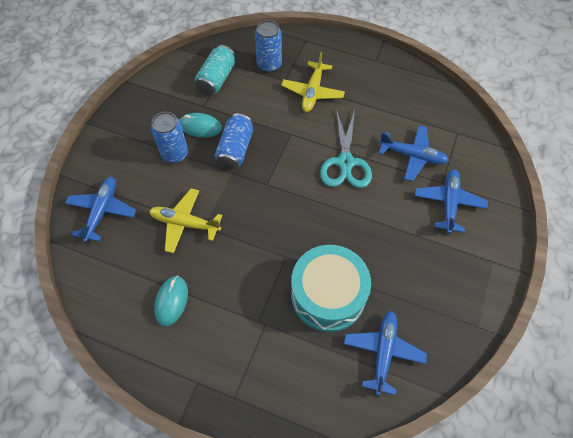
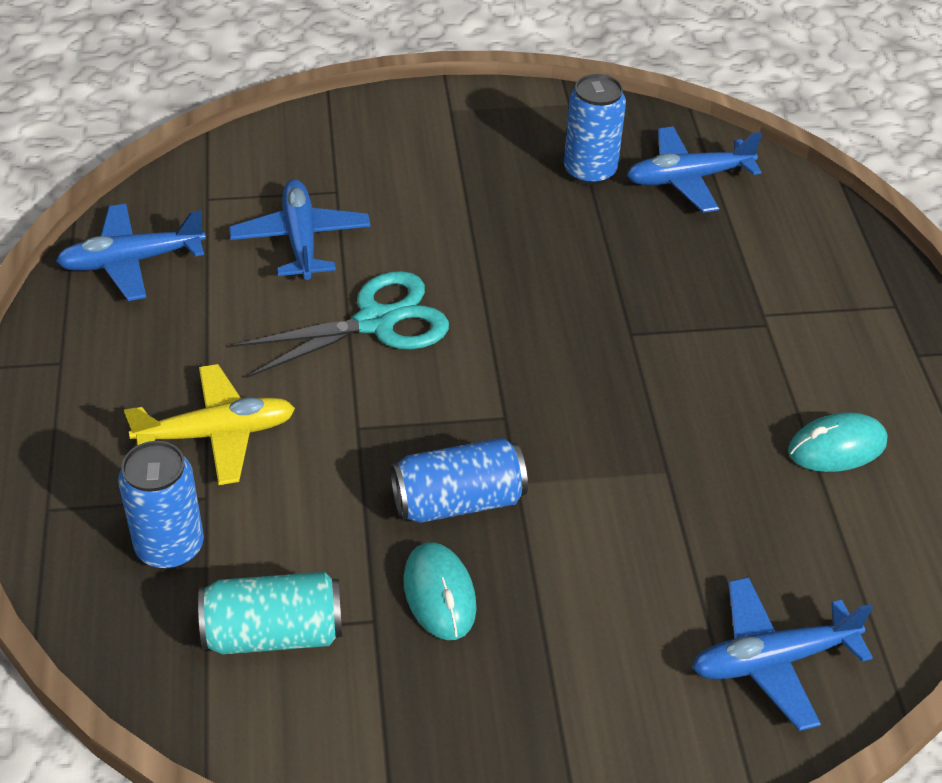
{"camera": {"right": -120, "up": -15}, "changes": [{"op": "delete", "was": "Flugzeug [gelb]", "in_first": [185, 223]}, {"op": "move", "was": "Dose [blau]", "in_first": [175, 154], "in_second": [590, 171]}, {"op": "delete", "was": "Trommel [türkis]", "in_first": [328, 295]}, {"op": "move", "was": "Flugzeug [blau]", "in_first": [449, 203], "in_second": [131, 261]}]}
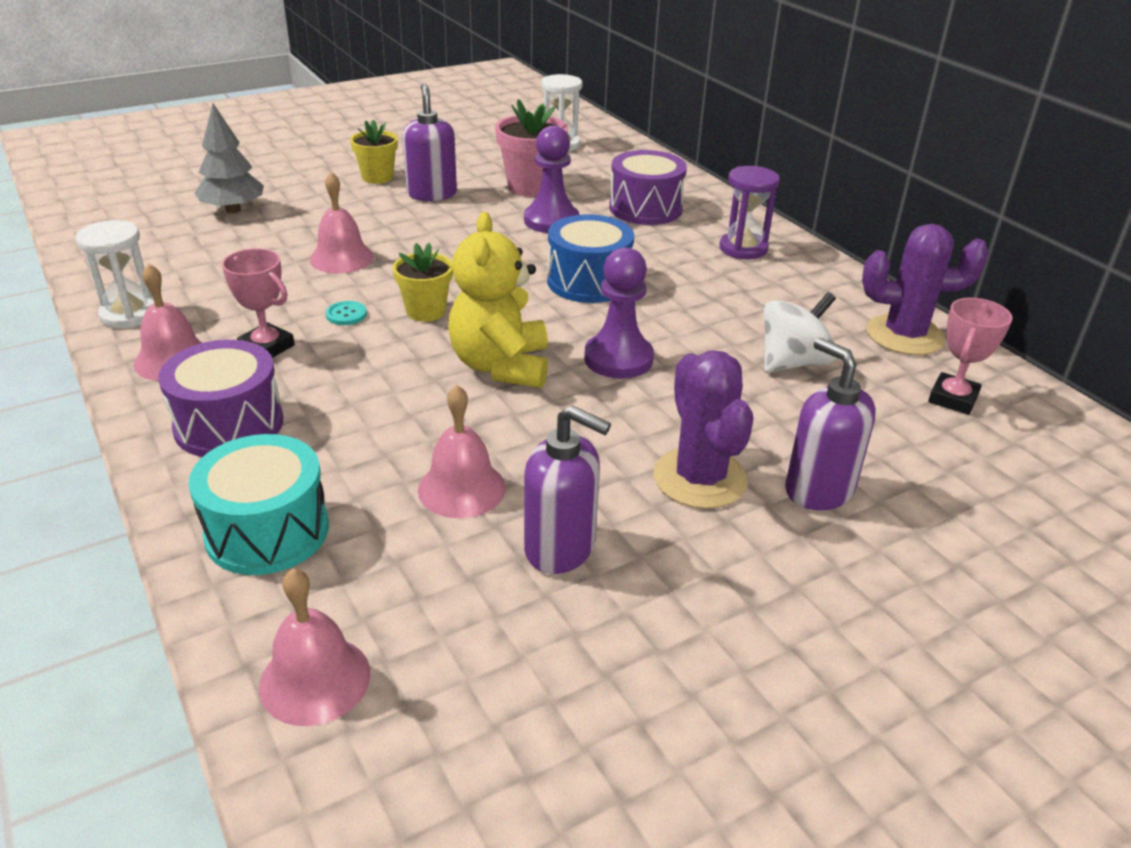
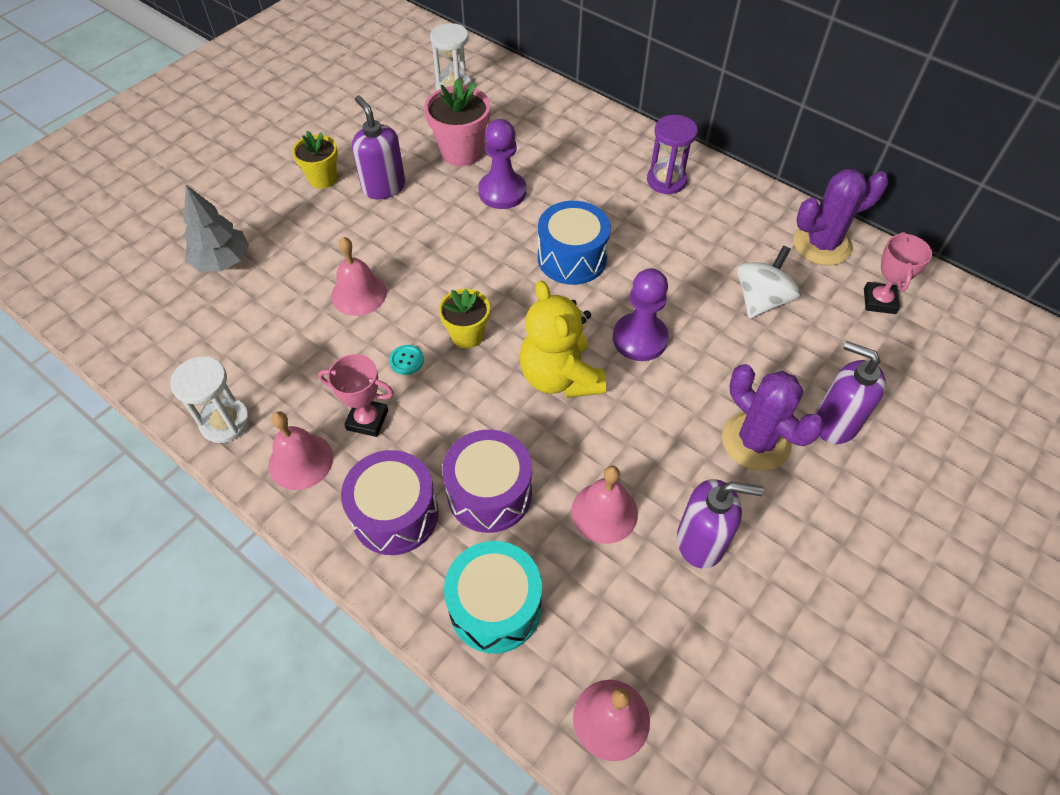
{"camera": {"right": -20, "up": 20}, "changes": [{"op": "move", "was": "Trommel [lila]", "in_first": [645, 208], "in_second": [489, 493]}]}
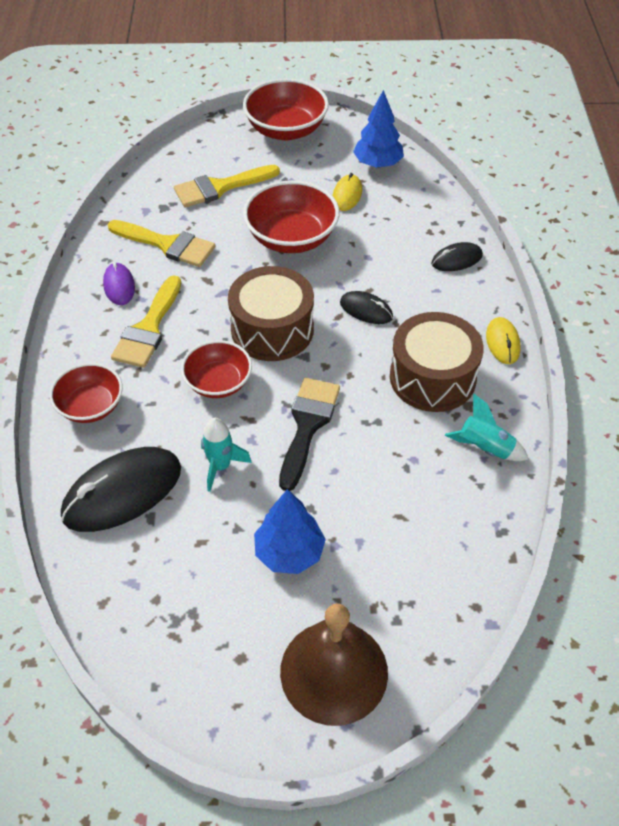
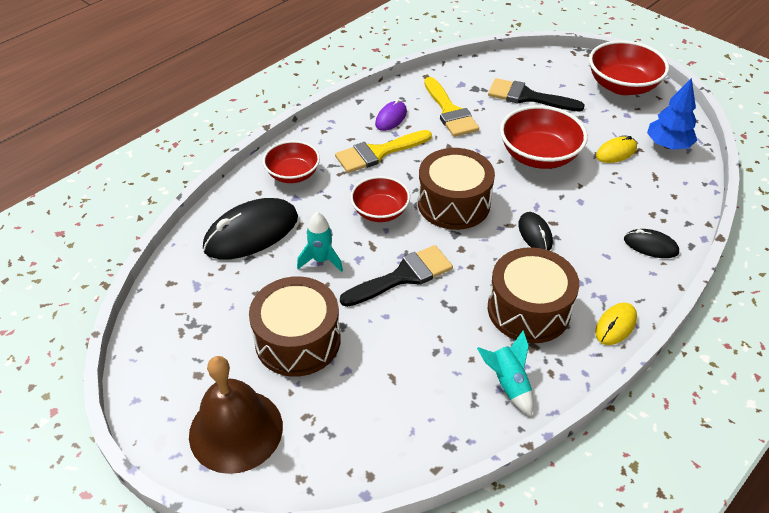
{"camera": {"right": 45, "up": -5}, "changes": [{"op": "rotate", "was": "Computermaus [schwarz]", "in_first": [122, 492], "in_second": [251, 233], "clockwise": -45}, {"op": "recolor", "was": "Pinsel [gelb]", "now": "Pinsel [schwarz]", "in_first": [220, 187], "in_second": [528, 97]}, {"op": "replace", "was": "Baum [blau]", "now": "Trommel [braun]", "in_first": [289, 552], "in_second": [298, 340]}]}
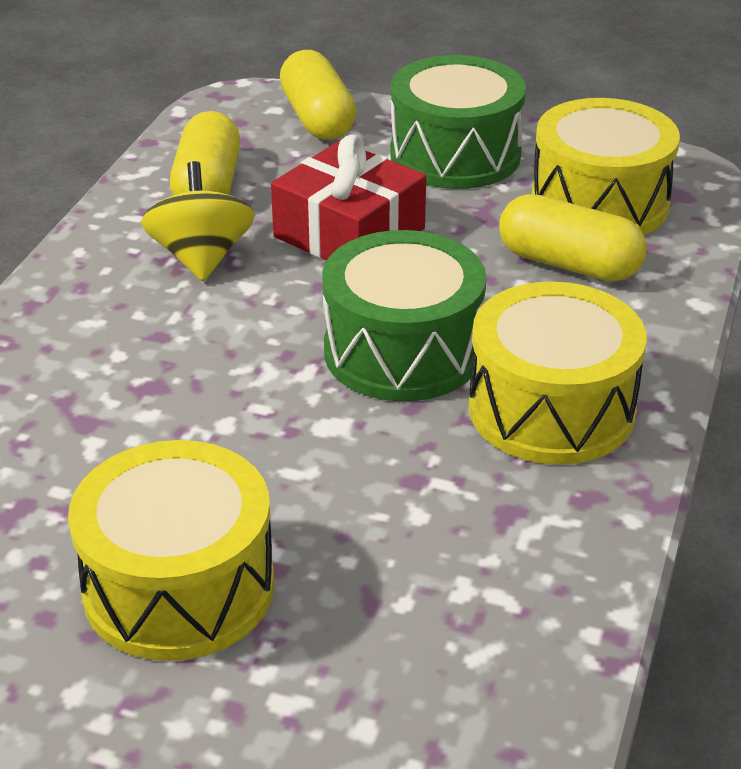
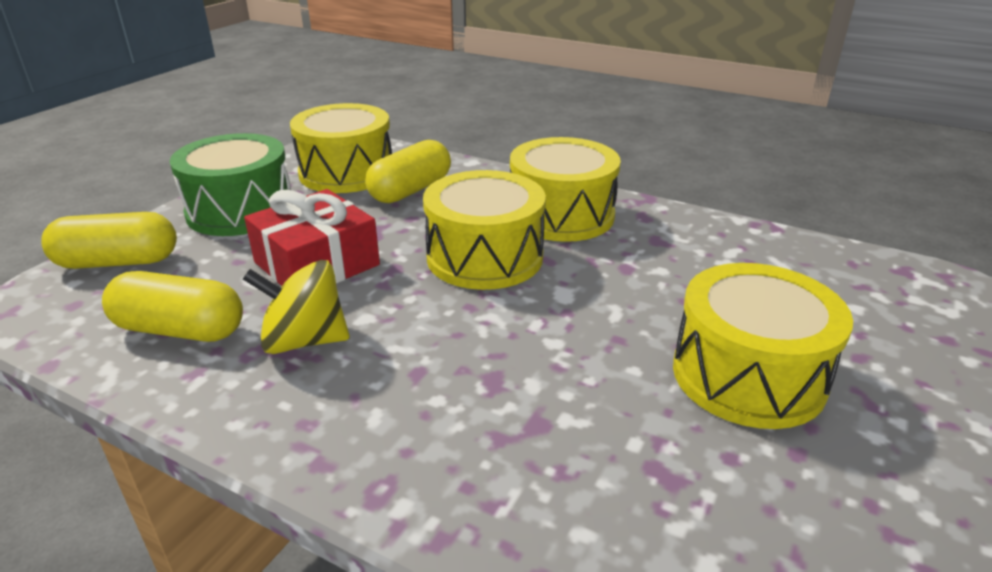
{"camera": {"right": -80, "up": -5}, "changes": [{"op": "recolor", "was": "Trommel [grün]", "now": "Trommel [gelb]", "in_first": [402, 351], "in_second": [484, 257]}]}
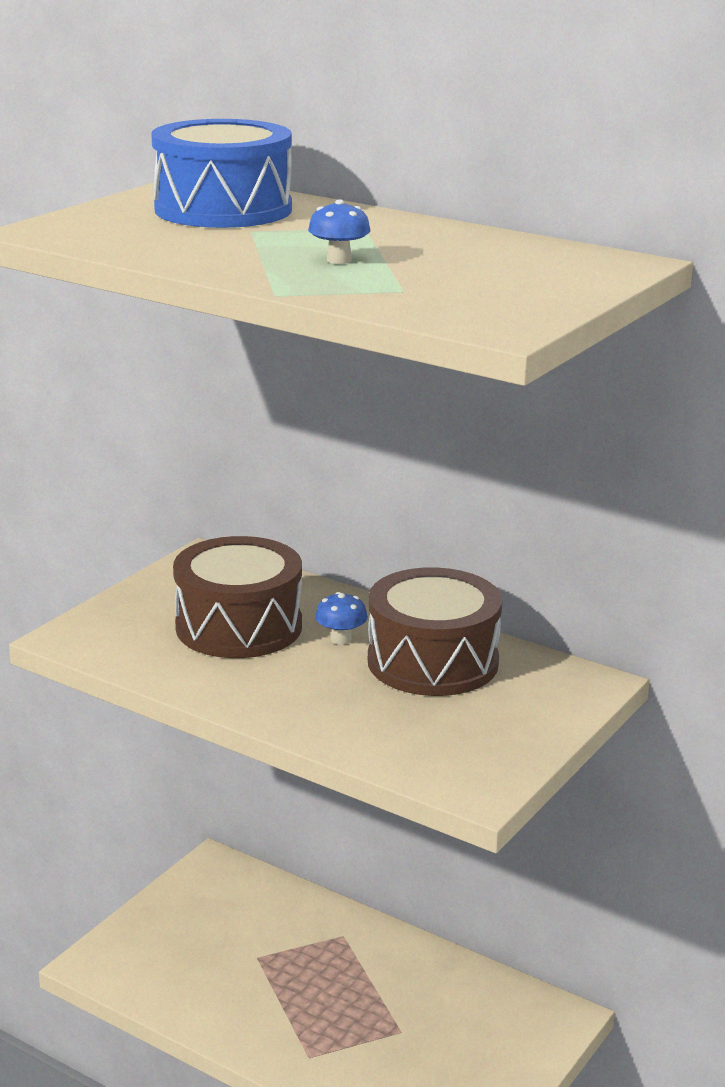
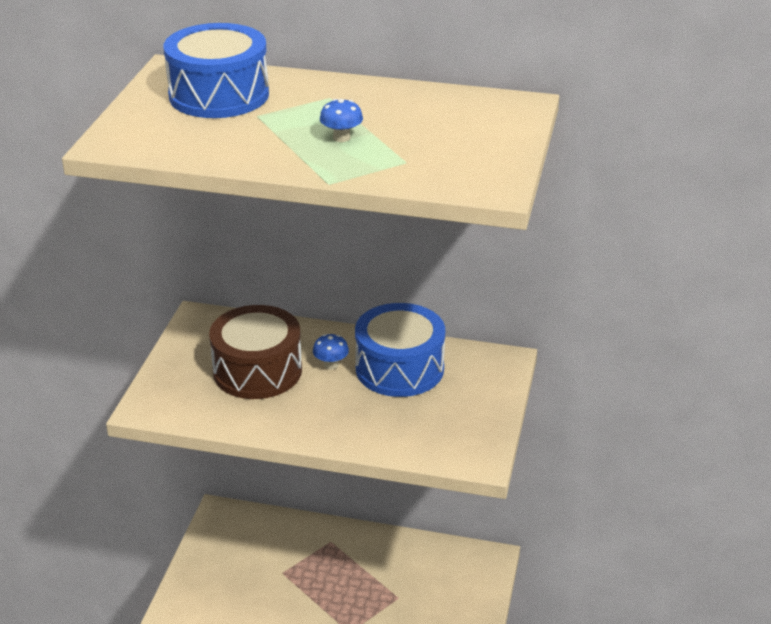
{"camera": {"right": -20, "up": 10}, "changes": [{"op": "recolor", "was": "Trommel [braun]", "now": "Trommel [blau]", "in_first": [433, 662], "in_second": [399, 368]}]}
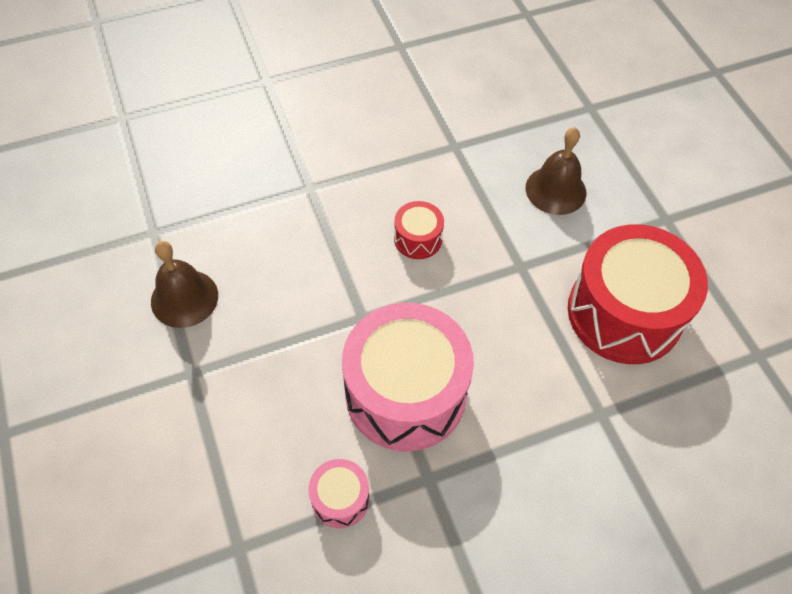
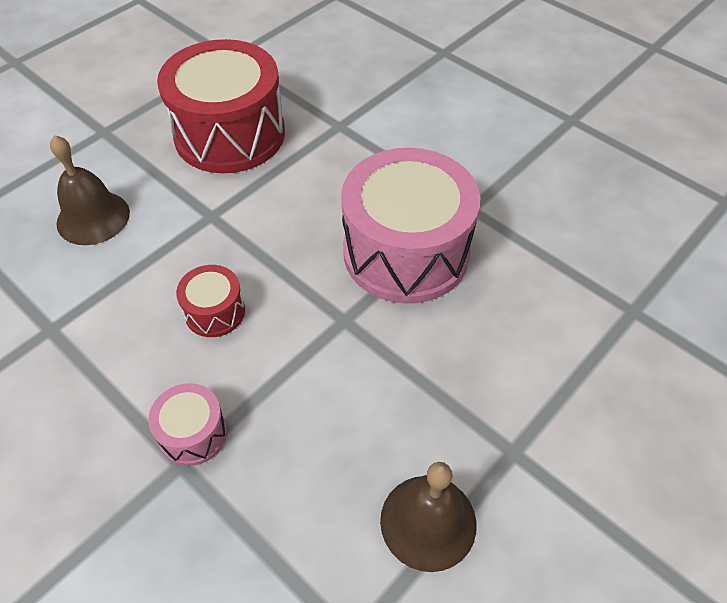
{"camera": {"right": -115, "up": -5}, "changes": [{"op": "move", "was": "Trommel [rosa]", "in_first": [340, 499], "in_second": [193, 433]}]}
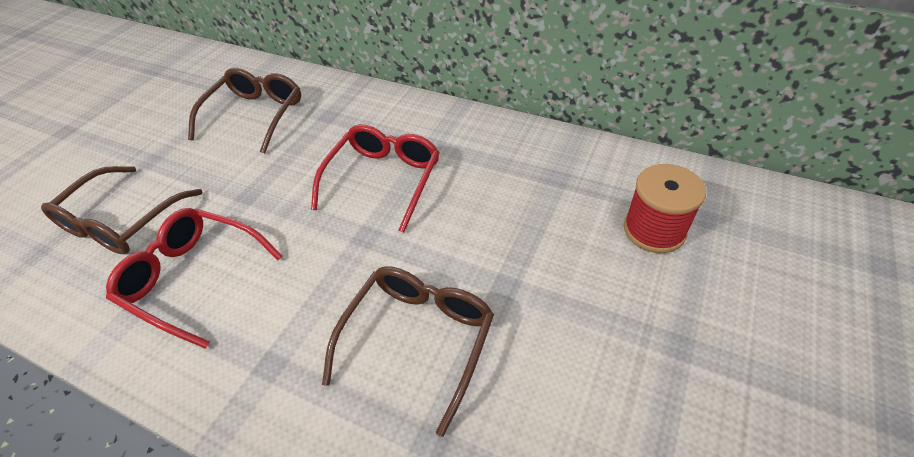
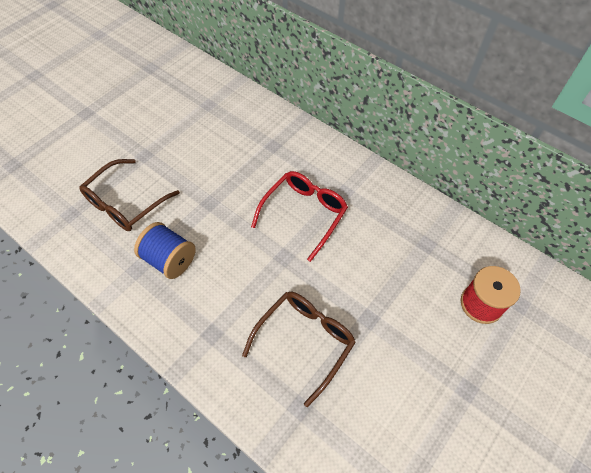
{"camera": {"right": 10, "up": 10}, "changes": [{"op": "replace", "was": "Brille [rot]", "now": "Garnrolle [blau]", "in_first": [193, 278], "in_second": [169, 260]}, {"op": "delete", "was": "Brille [braun]", "in_first": [256, 115]}]}
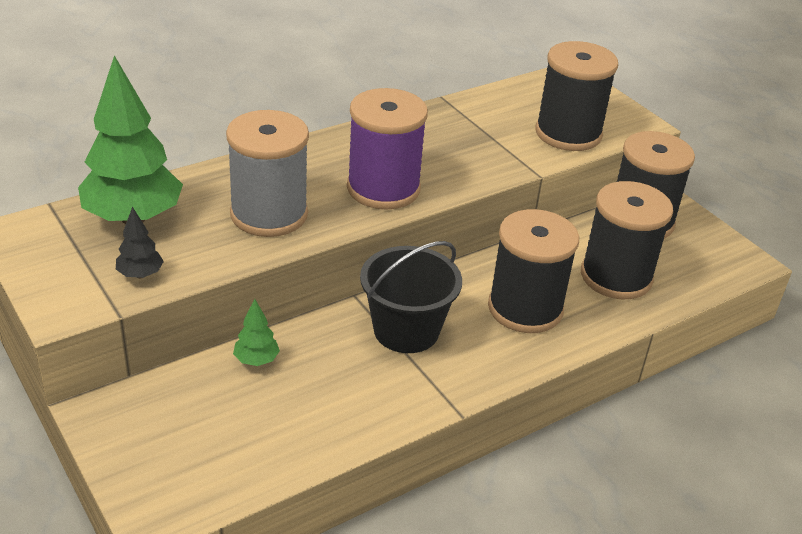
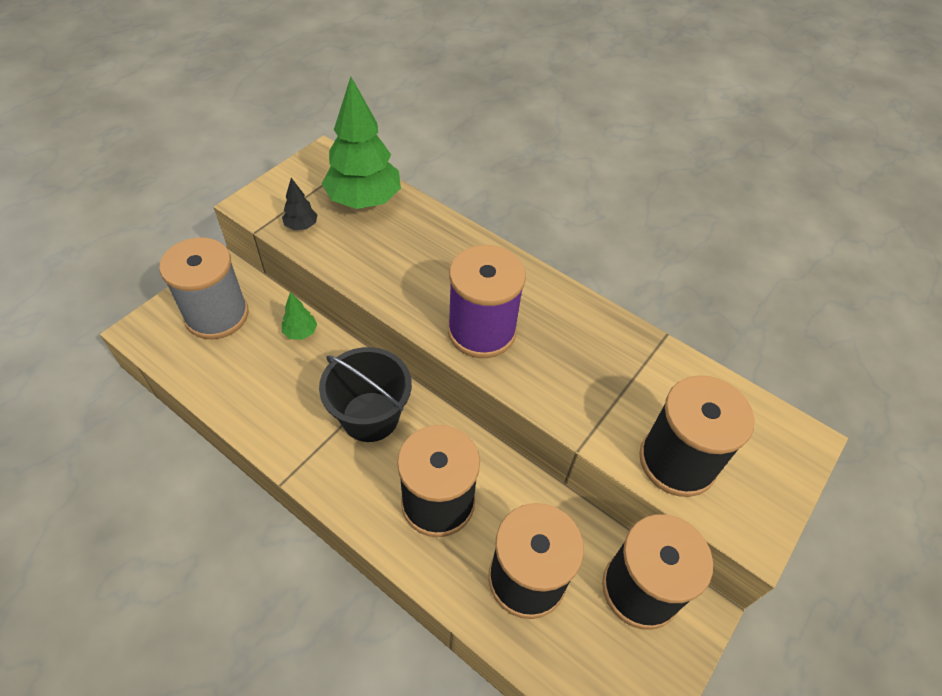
{"camera": {"right": 70, "up": 15}, "changes": [{"op": "move", "was": "Garnrolle [grau]", "in_first": [269, 214], "in_second": [217, 315]}]}
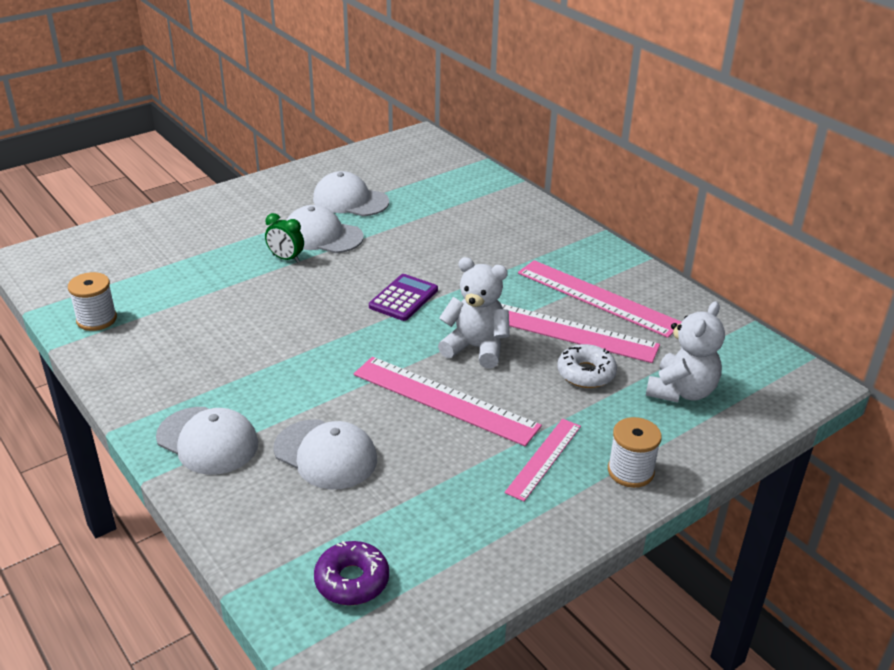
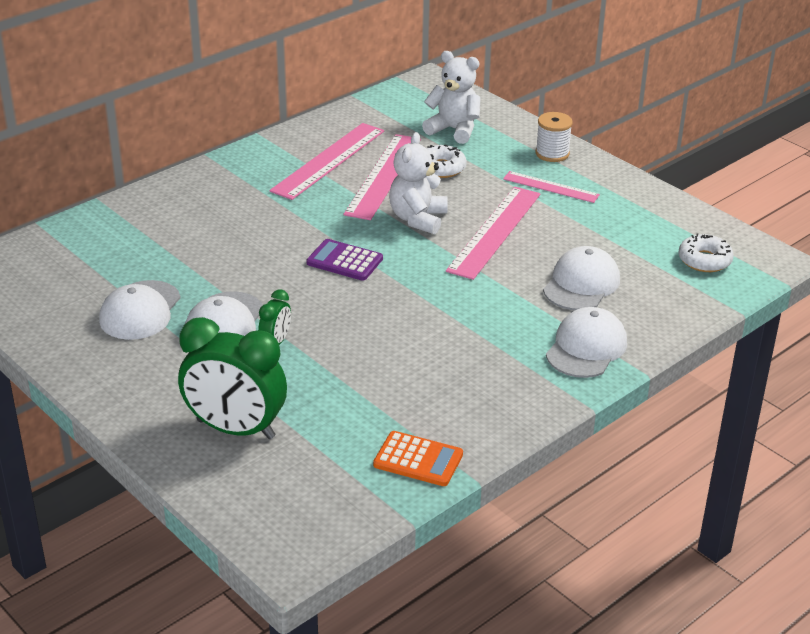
{"camera": {"right": -95, "up": 0}, "changes": [{"op": "replace", "was": "Garnrolle [weiß]", "now": "Taschenrechner [orange]", "in_first": [96, 319], "in_second": [418, 460]}, {"op": "recolor", "was": "Donut [lila]", "now": "Donut [weiß]", "in_first": [352, 580], "in_second": [704, 260]}, {"op": "insert", "now": "Wecker [grün]", "in_second": [235, 429]}]}
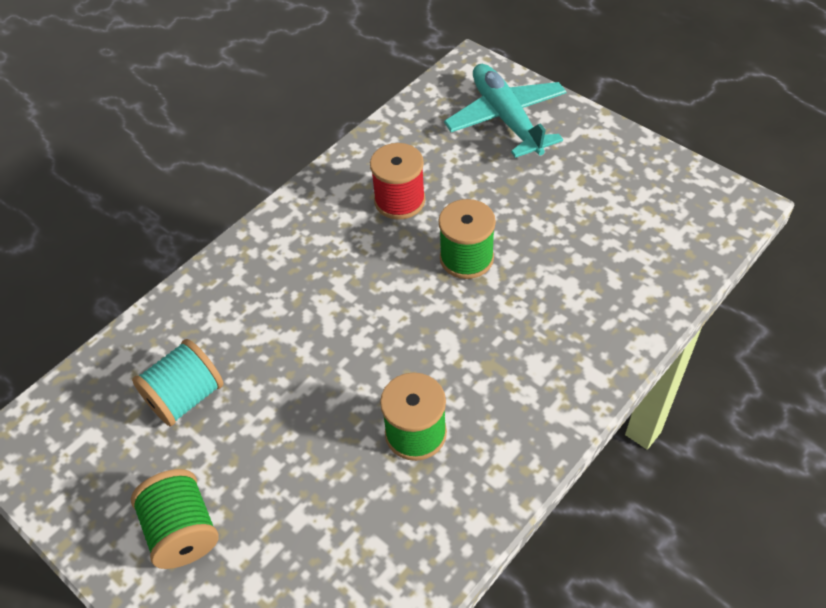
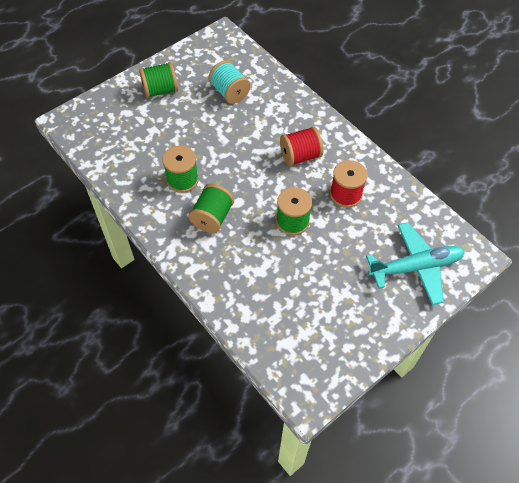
{"camera": {"right": 95, "up": 5}, "changes": [{"op": "insert", "now": "Garnrolle [grün]", "in_second": [212, 217]}, {"op": "insert", "now": "Garnrolle [rot]", "in_second": [300, 156]}]}
